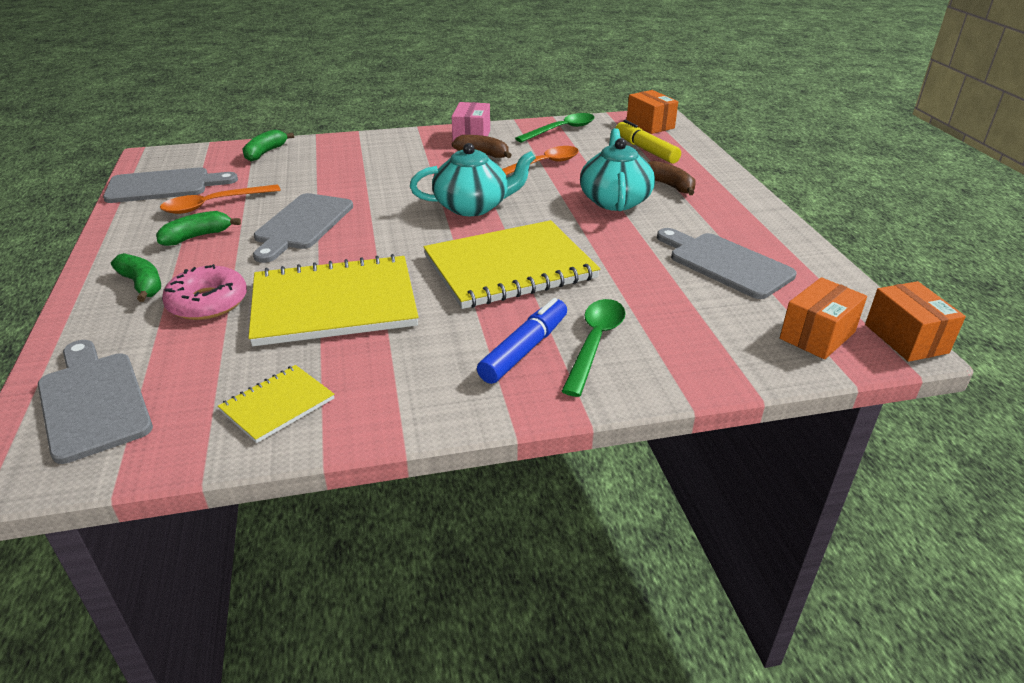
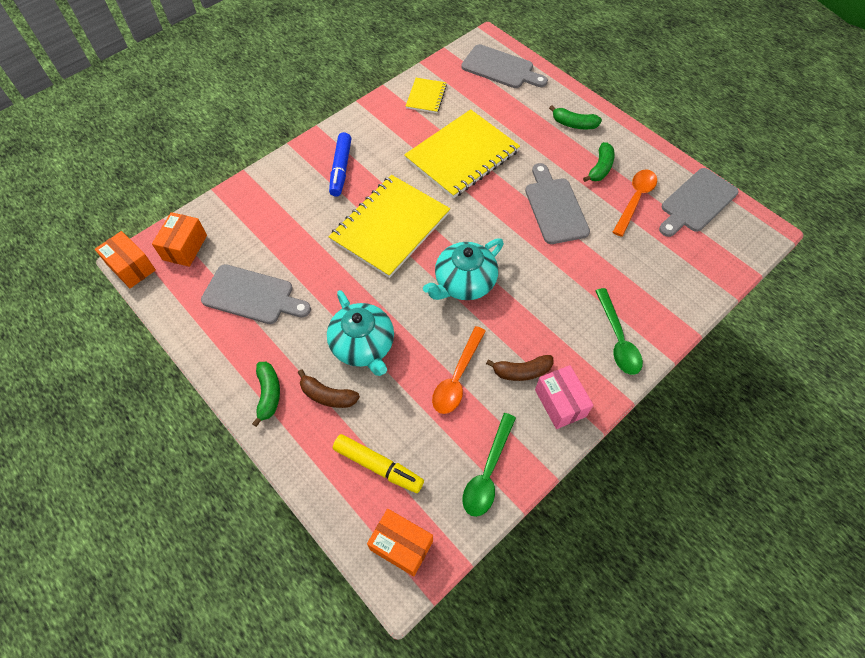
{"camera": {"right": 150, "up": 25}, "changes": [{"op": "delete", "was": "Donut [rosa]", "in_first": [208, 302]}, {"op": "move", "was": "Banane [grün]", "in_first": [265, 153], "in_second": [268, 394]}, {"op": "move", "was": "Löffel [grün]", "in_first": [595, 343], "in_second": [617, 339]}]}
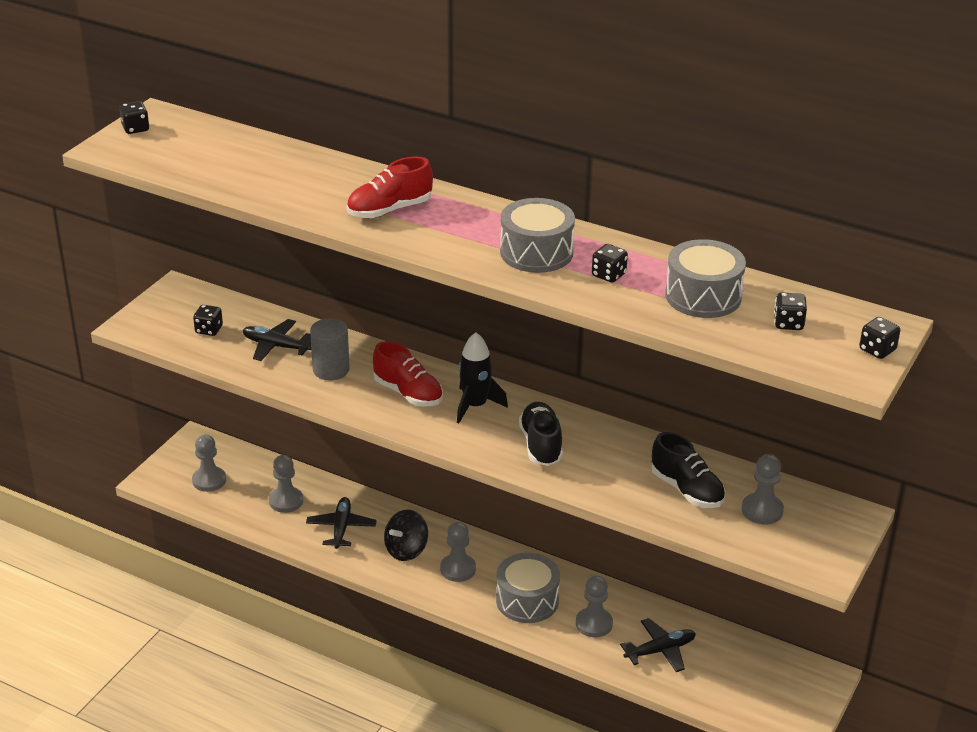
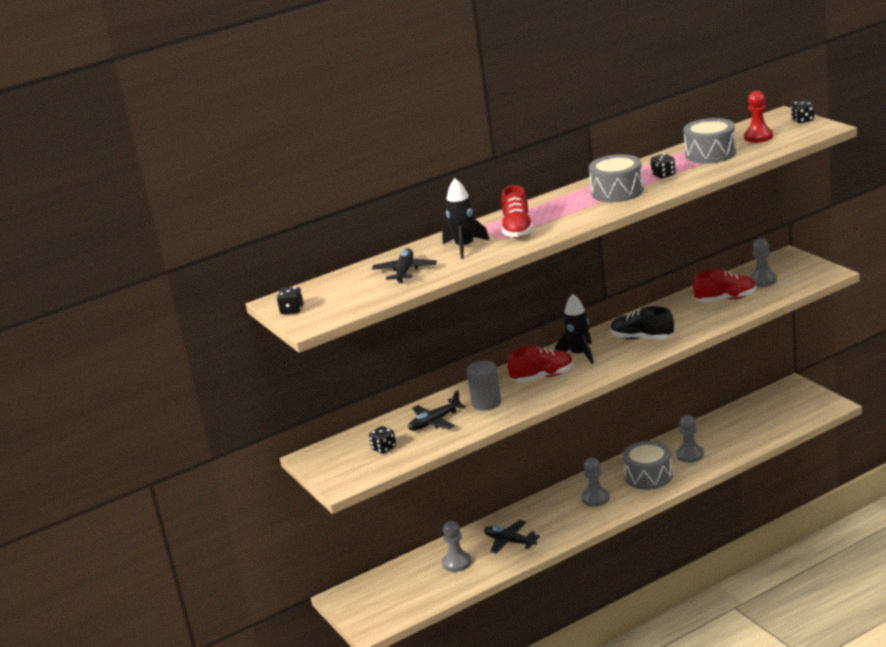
{"camera": {"right": -55, "up": -10}, "changes": [{"op": "delete", "was": "Bauer [grau]", "in_first": [209, 480]}, {"op": "delete", "was": "Kreisel [schwarz]", "in_first": [406, 550]}, {"op": "move", "was": "Flugzeug [schwarz]", "in_first": [660, 650], "in_second": [405, 271]}, {"op": "recolor", "was": "Schuh [schwarz]", "now": "Schuh [rot]", "in_first": [687, 490], "in_second": [726, 299]}, {"op": "replace", "was": "Spielwürfel [schwarz]", "now": "Bauer [rot]", "in_first": [788, 323], "in_second": [758, 137]}, {"op": "insert", "now": "Rakete [schwarz]", "in_second": [464, 247]}]}
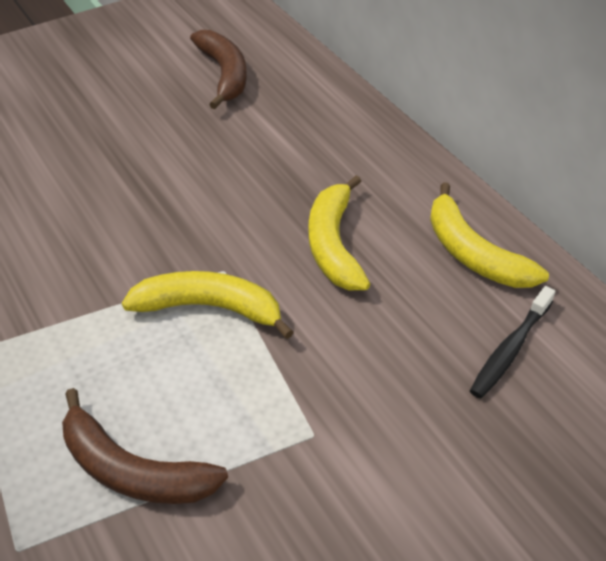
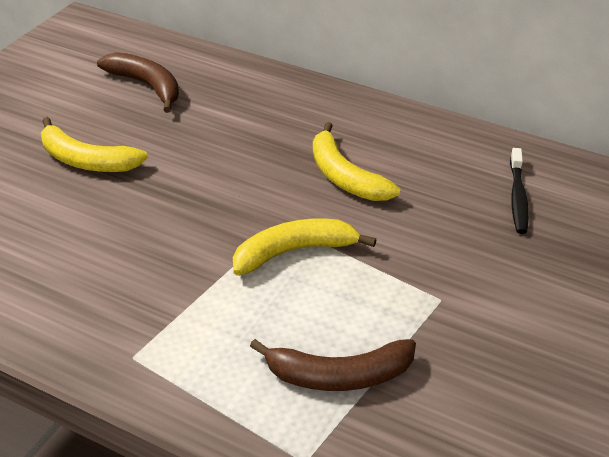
{"camera": {"right": -30, "up": -5}, "changes": [{"op": "move", "was": "Banane [gelb]", "in_first": [473, 254], "in_second": [87, 160]}]}
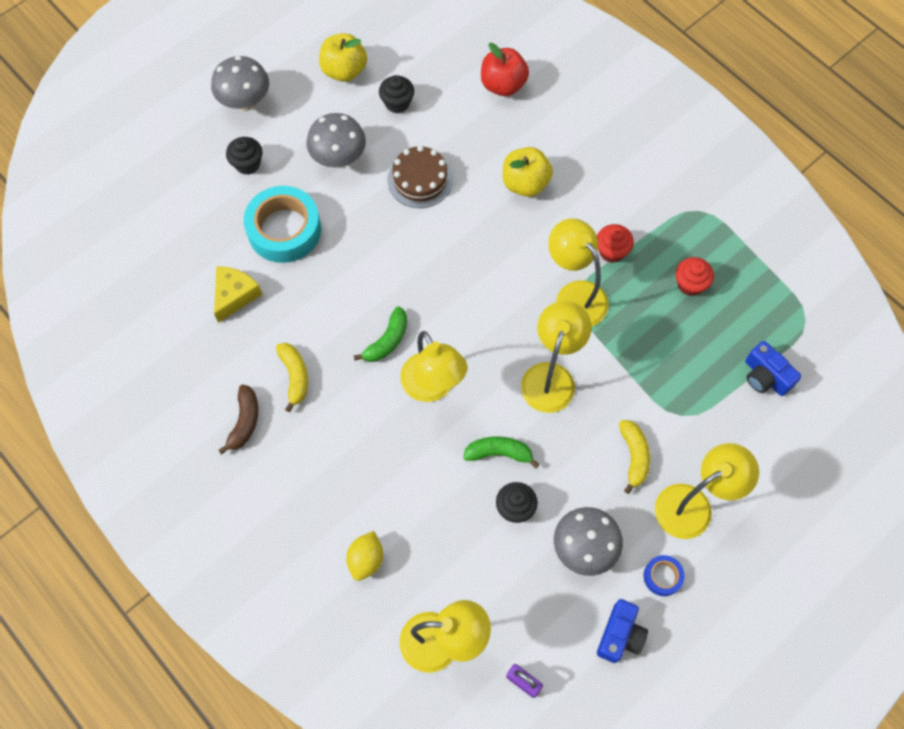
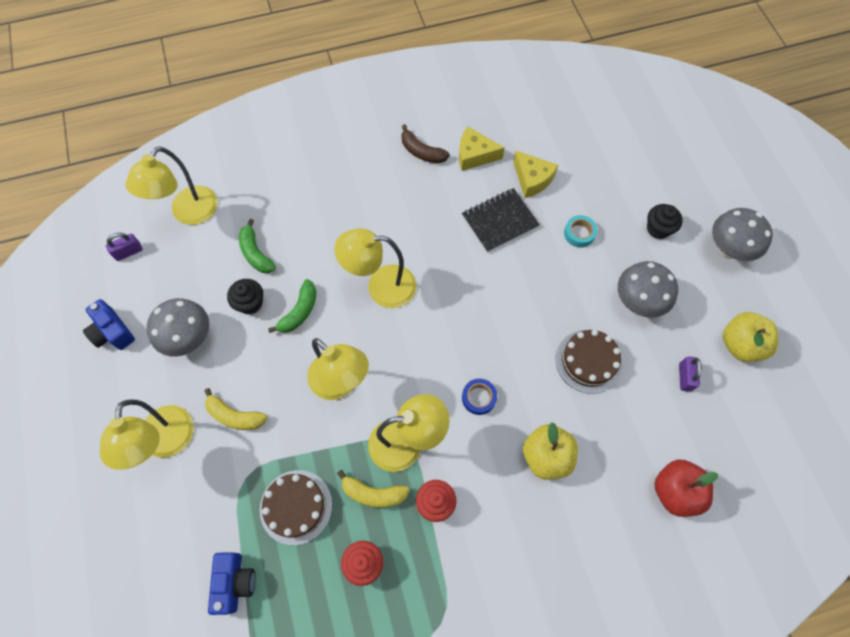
{"camera": {"right": 115, "up": 0}, "changes": [{"op": "resize", "was": "Klebeband [türkis]", "in_first": [284, 230], "in_second": [579, 233], "ratio": 0.46}, {"op": "move", "was": "Banane [gelb]", "in_first": [295, 376], "in_second": [373, 493]}, {"op": "delete", "was": "Zitrone [gelb]", "in_first": [366, 559]}, {"op": "move", "was": "Banane [grün]", "in_first": [387, 341], "in_second": [256, 253]}, {"op": "replace", "was": "Muffin [schwarz]", "now": "Vorhängeschloss [lila]", "in_first": [397, 103], "in_second": [685, 377]}, {"op": "move", "was": "Klebeband [blau]", "in_first": [662, 576], "in_second": [478, 398]}, {"op": "rotate", "was": "Kamera [blau]", "in_first": [765, 376], "in_second": [234, 582], "clockwise": 105}, {"op": "insert", "now": "Kuchen [braun]", "in_second": [296, 507]}, {"op": "insert", "now": "Käse [gelb]", "in_second": [474, 155]}, {"op": "insert", "now": "Notizbuch [schwarz]", "in_second": [499, 221]}]}
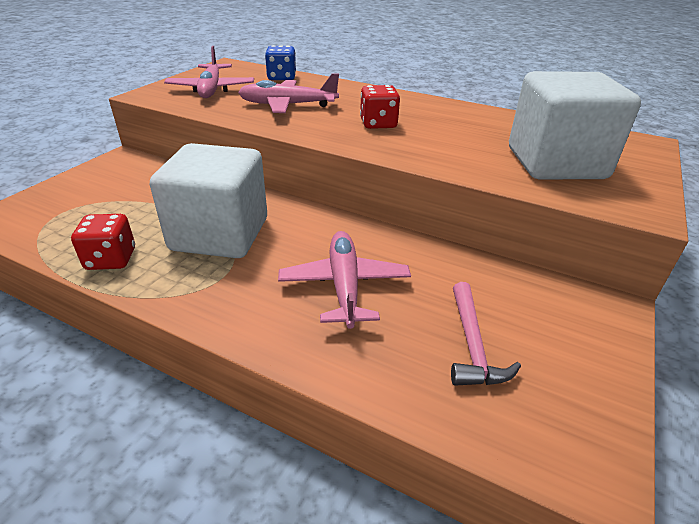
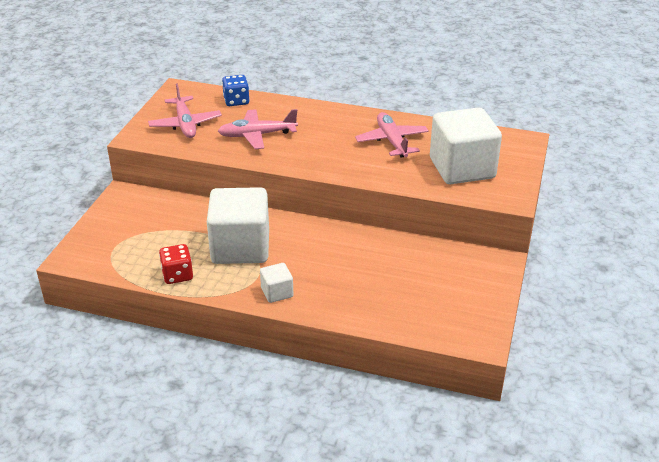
{"camera": {"right": -10, "up": 0}, "changes": [{"op": "move", "was": "Flugzeug [rosa]", "in_first": [344, 285], "in_second": [392, 141]}, {"op": "delete", "was": "Spielwürfel [rot]", "in_first": [378, 124]}, {"op": "delete", "was": "Hammer [rosa]", "in_first": [472, 345]}, {"op": "insert", "now": "Kubus [weiß]", "in_second": [277, 292]}]}
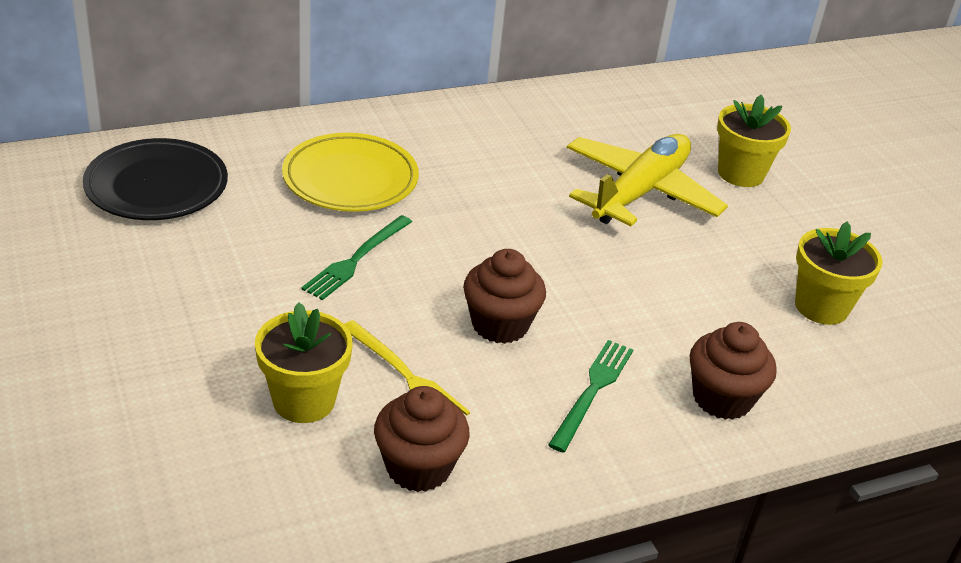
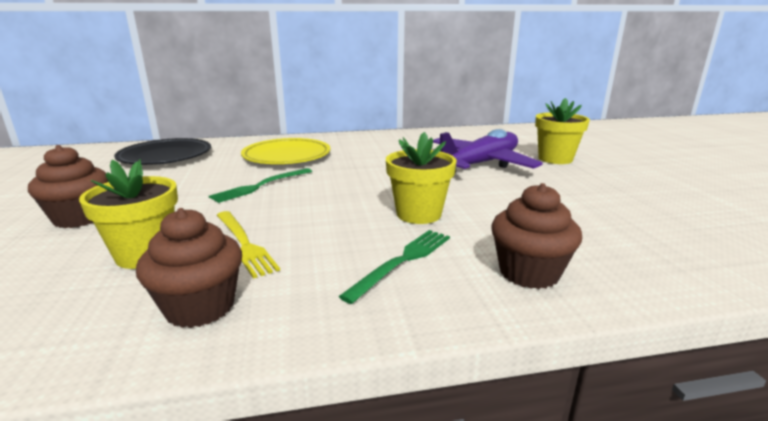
{"camera": {"right": 15, "up": -15}, "changes": [{"op": "move", "was": "Muffin [braun]", "in_first": [500, 324], "in_second": [80, 218]}, {"op": "recolor", "was": "Flugzeug [gelb]", "now": "Flugzeug [lila]", "in_first": [640, 192], "in_second": [480, 164]}, {"op": "move", "was": "Blumentopf [gelb]", "in_first": [821, 307], "in_second": [418, 214]}]}
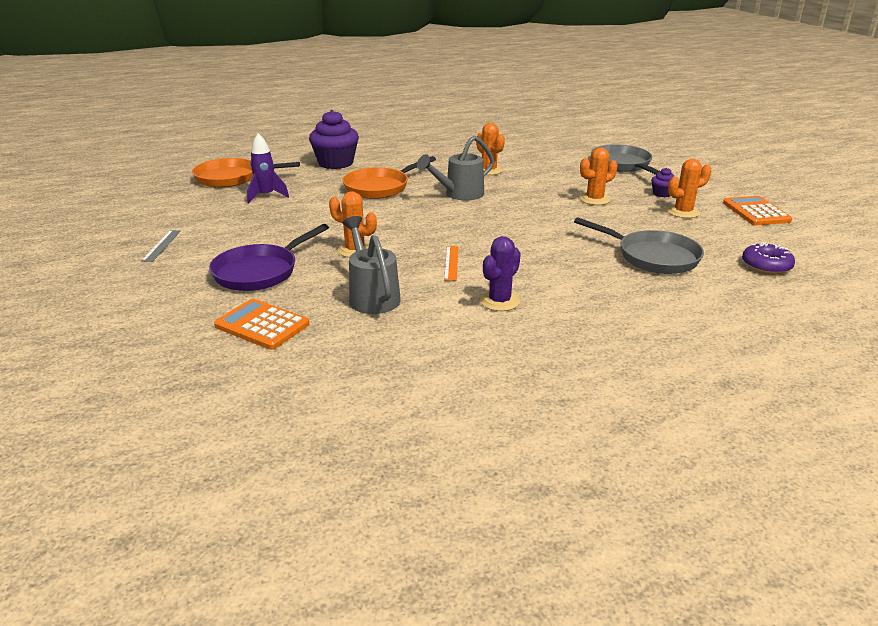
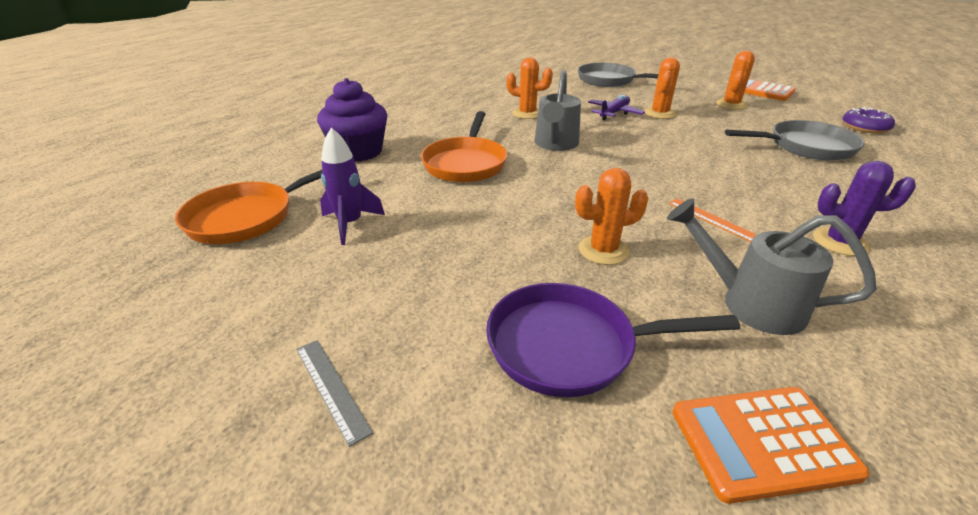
{"camera": {"right": -40, "up": 5}, "changes": [{"op": "rotate", "was": "Pfanne [lila]", "in_first": [260, 272], "in_second": [570, 346], "clockwise": 90}, {"op": "rotate", "was": "Kaktus [lila]", "in_first": [499, 301], "in_second": [840, 242], "clockwise": -75}, {"op": "delete", "was": "Muffin [lila]", "in_first": [662, 194]}, {"op": "insert", "now": "Flugzeug [lila]", "in_second": [614, 113]}]}
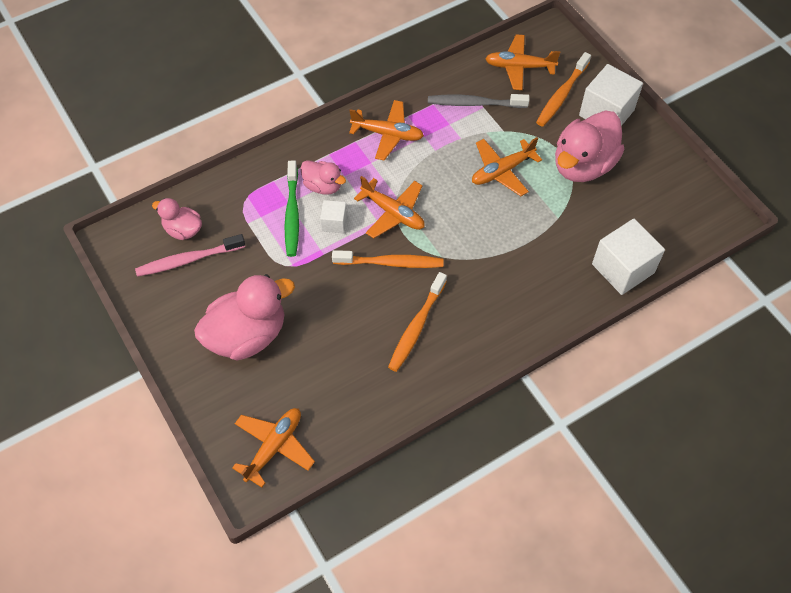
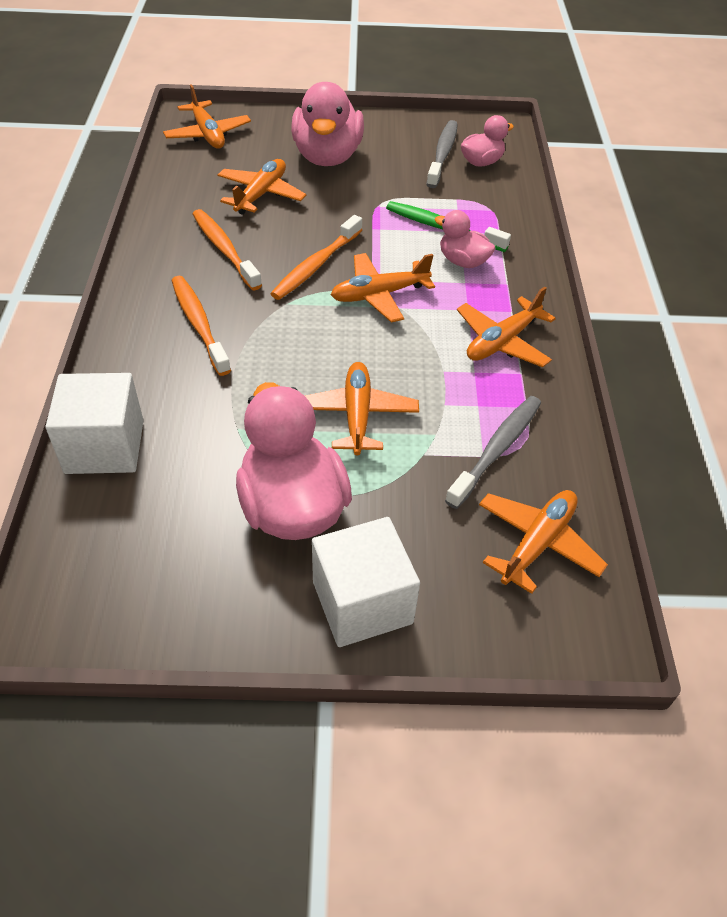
{"camera": {"right": 120, "up": -10}, "changes": [{"op": "recolor", "was": "Zahnbürste [rosa]", "now": "Zahnbürste [grau]", "in_first": [188, 260], "in_second": [442, 154]}, {"op": "rotate", "was": "Ente [rosa]", "in_first": [323, 186], "in_second": [462, 261], "clockwise": 60}, {"op": "delete", "was": "Kubus [weiß]", "in_first": [334, 223]}, {"op": "move", "was": "Zahnbürste [orange]", "in_first": [562, 95], "in_second": [199, 324]}, {"op": "insert", "now": "Flugzeug [orange]", "in_second": [261, 194]}]}
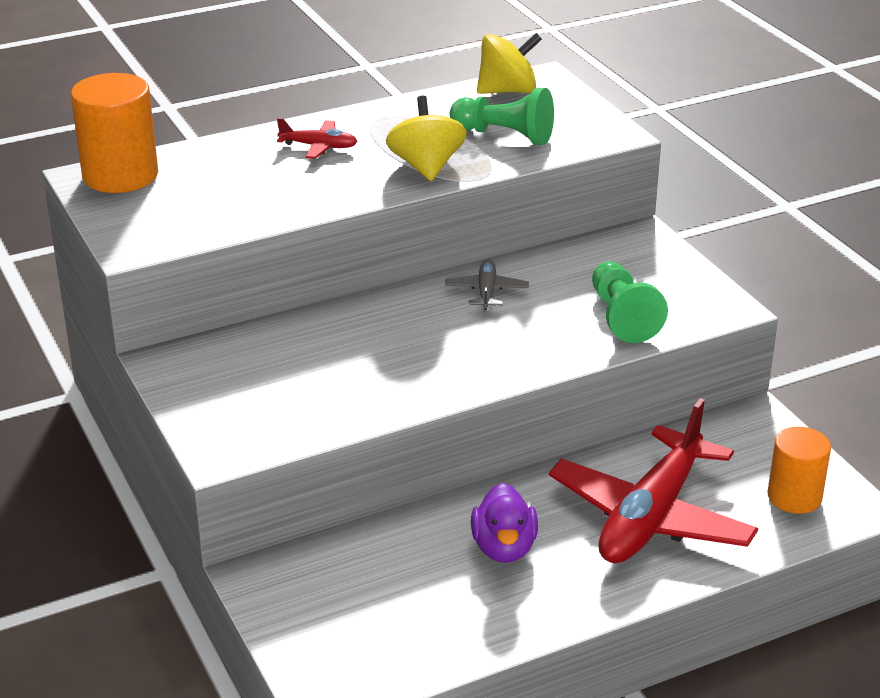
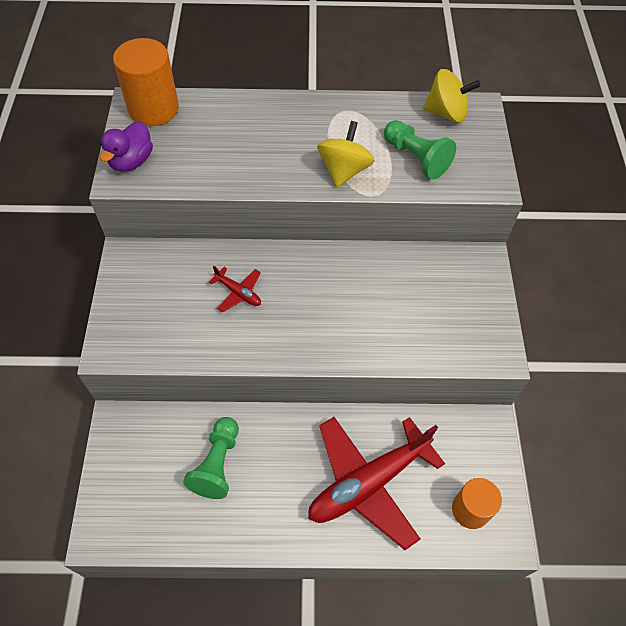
{"camera": {"right": 25, "up": 25}, "changes": [{"op": "move", "was": "Flugzeug [rot]", "in_first": [319, 146], "in_second": [238, 293]}, {"op": "delete", "was": "Flugzeug [grau]", "in_first": [486, 292]}, {"op": "move", "was": "Ente [lila]", "in_first": [504, 548], "in_second": [131, 161]}, {"op": "move", "was": "Bauer [grün]", "in_first": [622, 317], "in_second": [217, 464]}]}
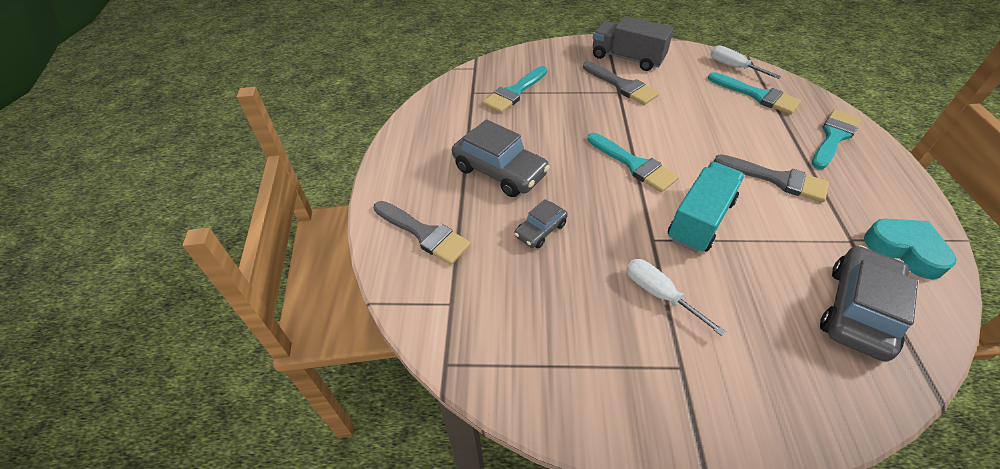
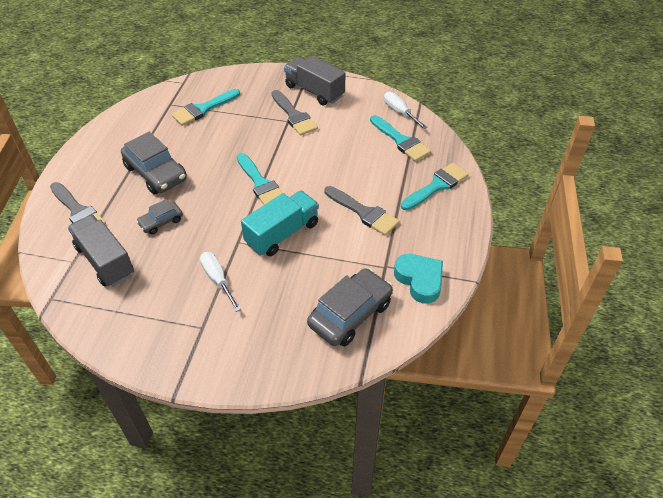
{"camera": {"right": 10, "up": 0}, "changes": [{"op": "insert", "now": "Lastwagen [grau]", "in_second": [105, 261]}]}
